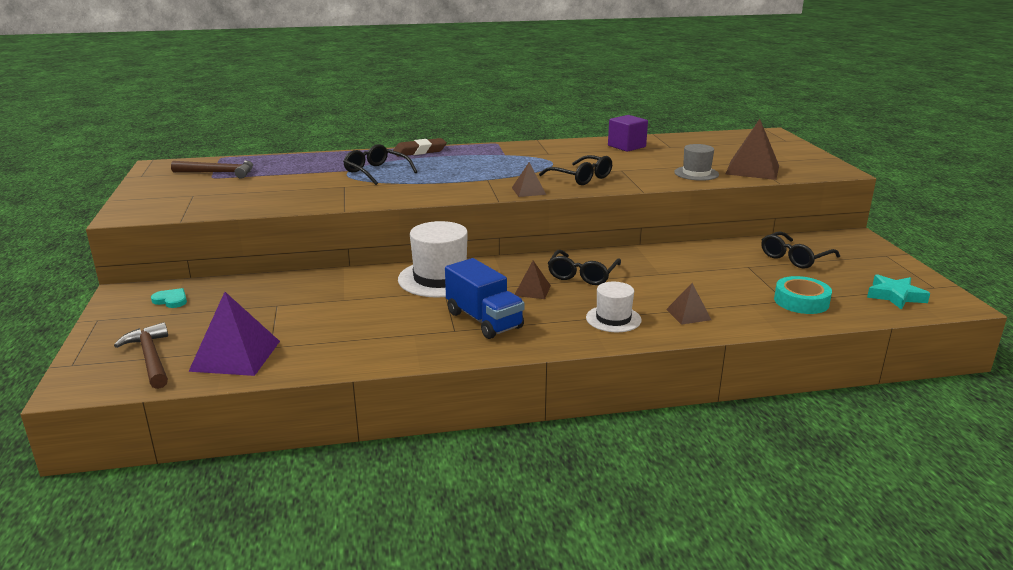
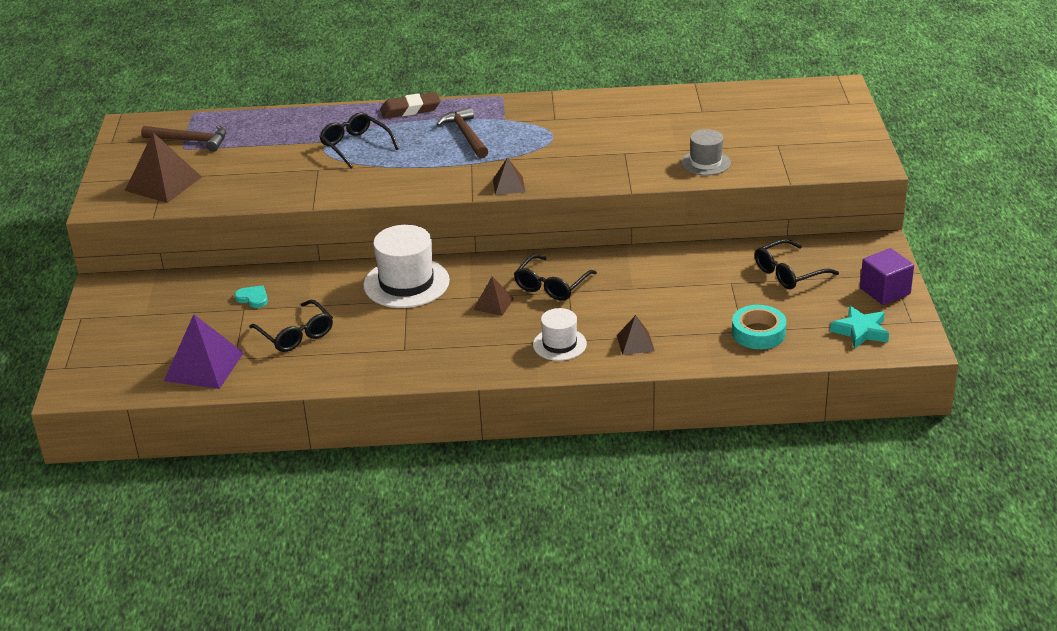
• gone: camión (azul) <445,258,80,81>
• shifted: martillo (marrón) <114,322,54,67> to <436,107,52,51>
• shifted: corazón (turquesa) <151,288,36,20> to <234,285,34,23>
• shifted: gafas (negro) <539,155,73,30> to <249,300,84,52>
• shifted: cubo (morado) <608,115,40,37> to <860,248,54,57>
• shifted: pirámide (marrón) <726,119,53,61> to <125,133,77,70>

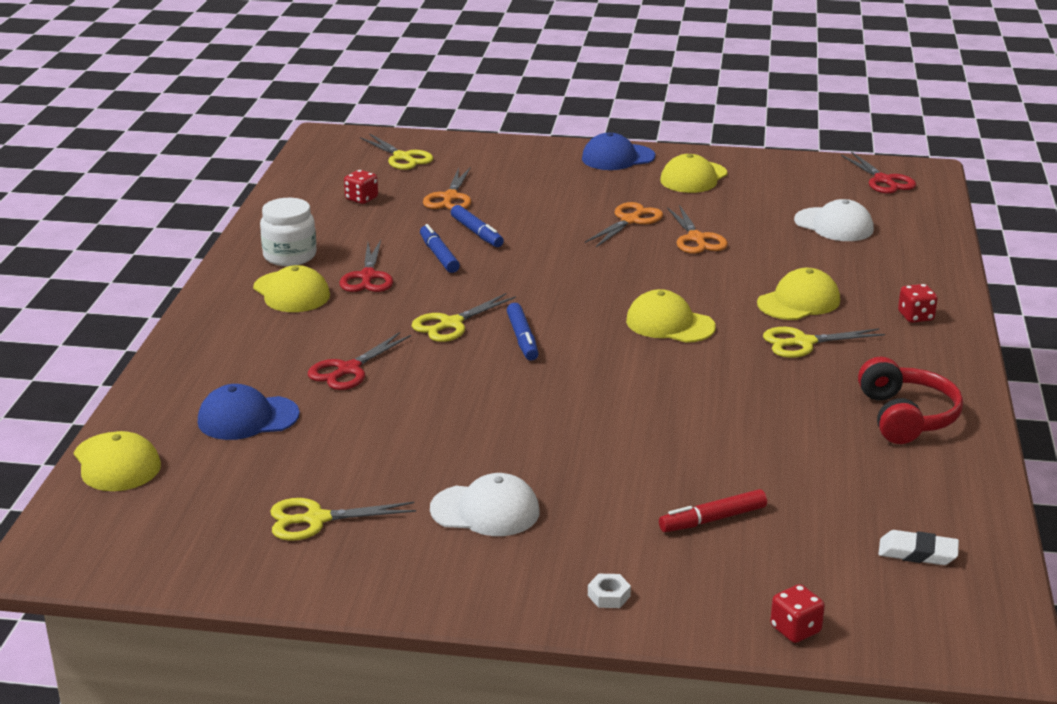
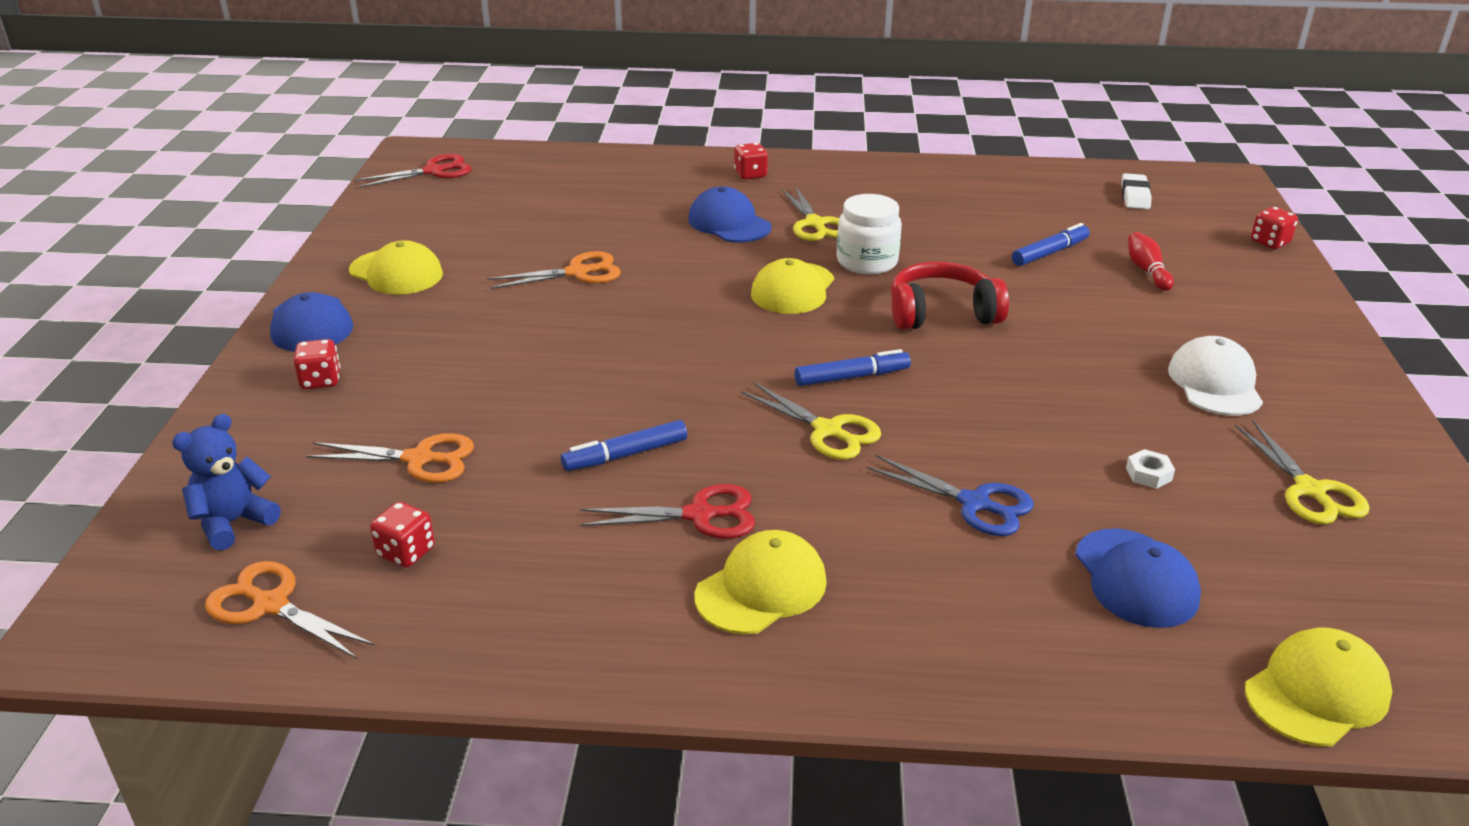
• gone: gorra (blanco) <794,199,80,42>
• new: dado (rojo) <294,339,46,50>
• shifted: tarro (blanco) <260,198,57,68> to <837,194,65,81>
• shifted: rotulador (azul) <451,205,53,42> to <1012,223,78,43>
• shifted: tijeras (naranja) <585,202,78,45> to <205,561,170,98>
• shifted: tuerca (blanco) <588,574,43,34> to <1126,449,49,40>
• shifted: auriculares (rojo) <858,357,105,87> to <891,262,118,68>
• swapped: tijeras (amarillo) <360,133,73,37> to osito (azul) <172,414,109,137>
• swapped: rotulador (rojo) <659,489,108,43> to bolo (rojo) <1128,232,46,59>
• repainted: tijeras (rojo) <308,332,103,58> to tijeras (azul) <866,455,168,81>
• repainted: gorra (amarillo) <757,268,83,52> to gorra (azul) <688,186,84,56>

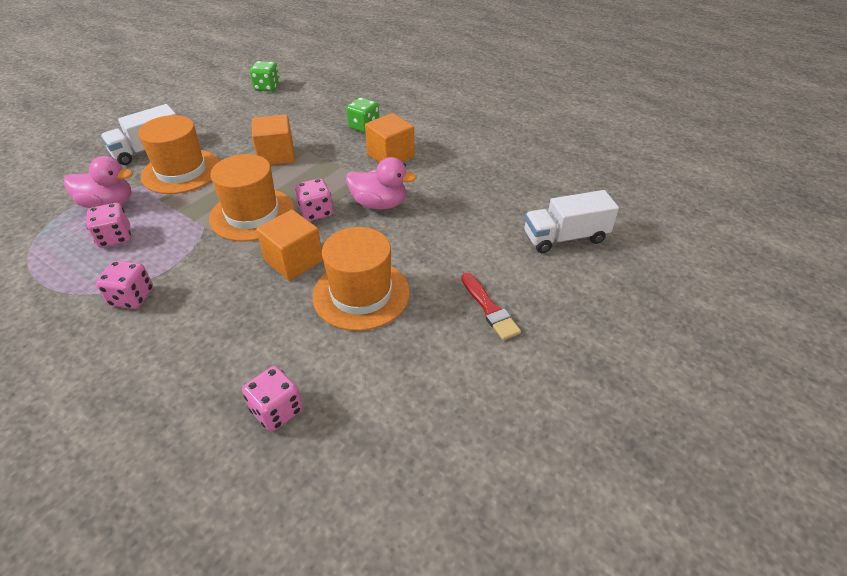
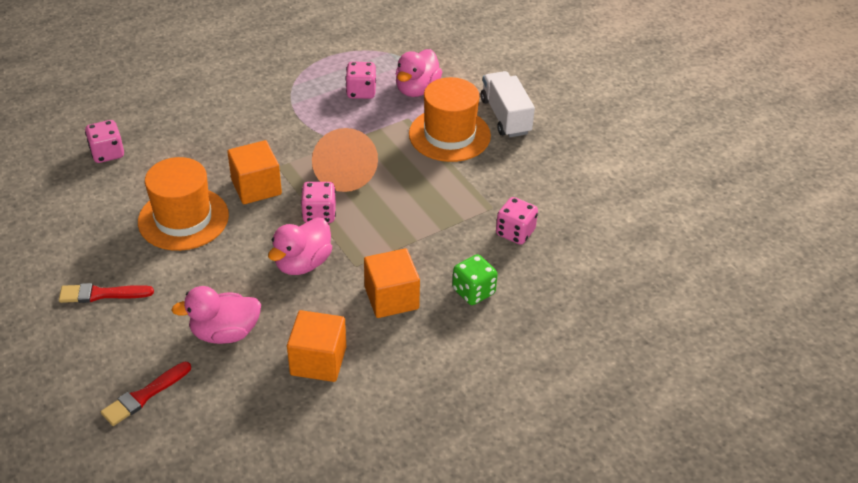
• gone: dado (verde) <250,61,30,31>
• new: pato (rosa) <172,286,89,58>
• shifted: dado (rosa) <96,260,57,49> to <496,197,42,48>
• shifted: cubo (naranja) <252,114,43,51> to <287,310,59,72>
• swapped: sombrero (naranja) <209,154,86,88> to cono (naranja) <312,128,66,64>
• swapped: camión (blanco) <524,190,95,63> to pincel (rojo) <101,362,90,64>

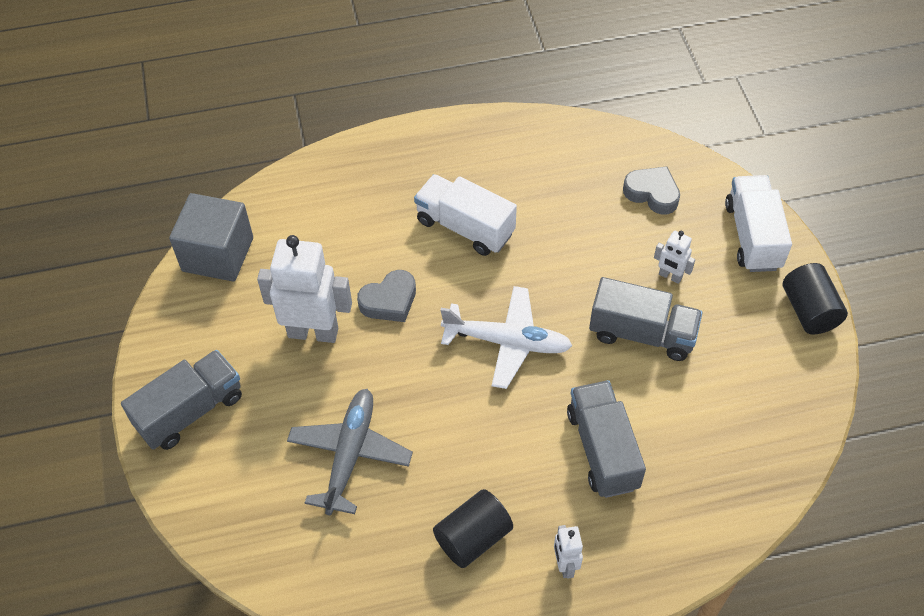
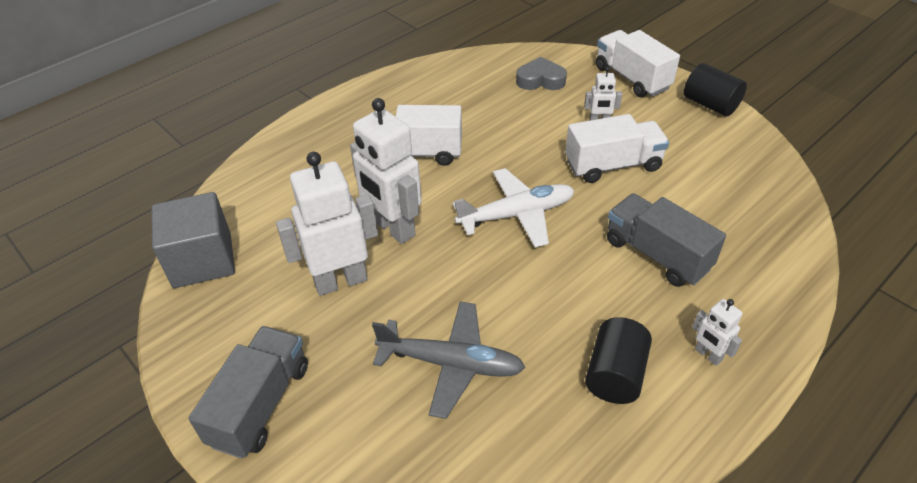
• swapped: corazón (gris) <357,270,59,52> to robot (blanco) <350,98,72,146>
• repainted: camión (gris) <589,277,113,84> to camión (blanco) <565,114,104,69>
• rotated: avión (gris) <287,389,126,126> = <372,301,153,118> 120 degrees clockwise

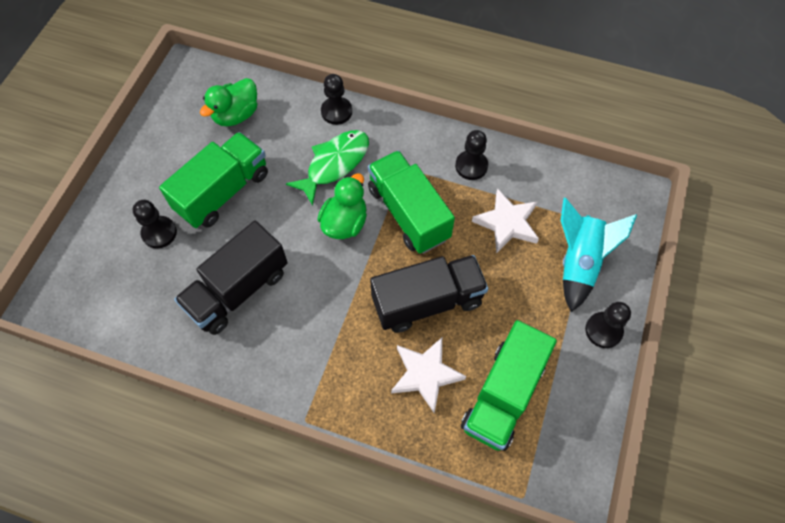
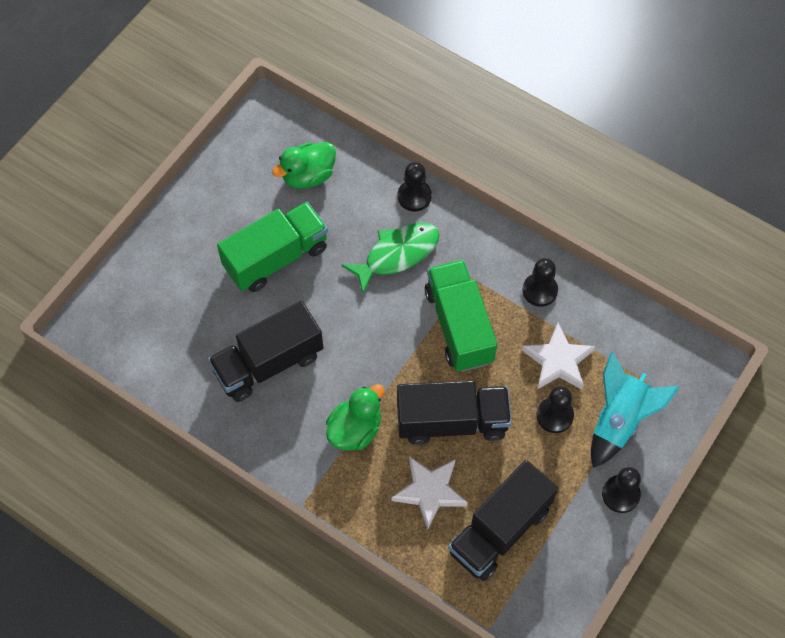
• shifted: peón (negro) <133,200,44,49> to <536,386,38,47>
• shifted: pato (verde) <317,173,50,66> to <326,384,58,67>
• repainted: camión (verde) <461,320,96,131> to camión (negro) <448,460,110,121>

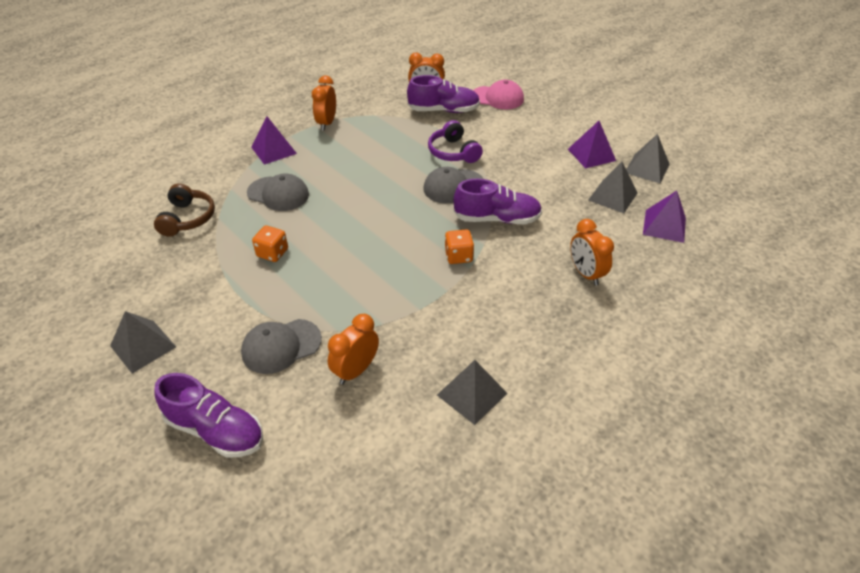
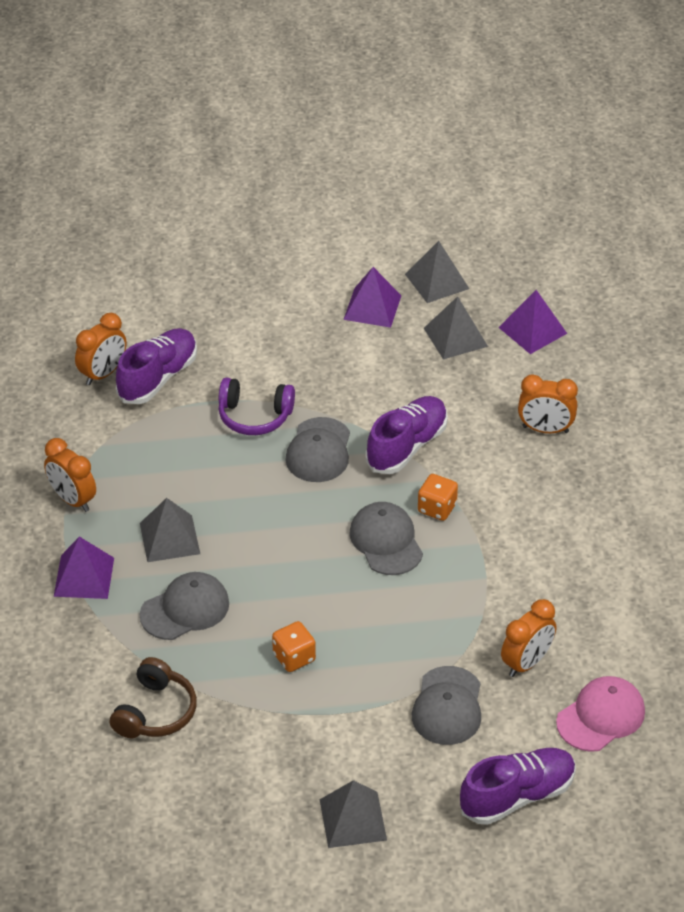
• new: gorra (gris) <349,502,74,73>
• shifted: pirámide (gris) <437,360,70,65> to <140,498,60,64>
• shifted: gorra (rosa) <473,80,51,30> to <556,676,89,76>
• rotated: auriculares (marrón) <154,183,61,54> = <109,657,88,81> 75 degrees clockwise
• rotated: despertador (naranja) <328,314,51,70> = <501,599,55,78> 120 degrees counterclockwise

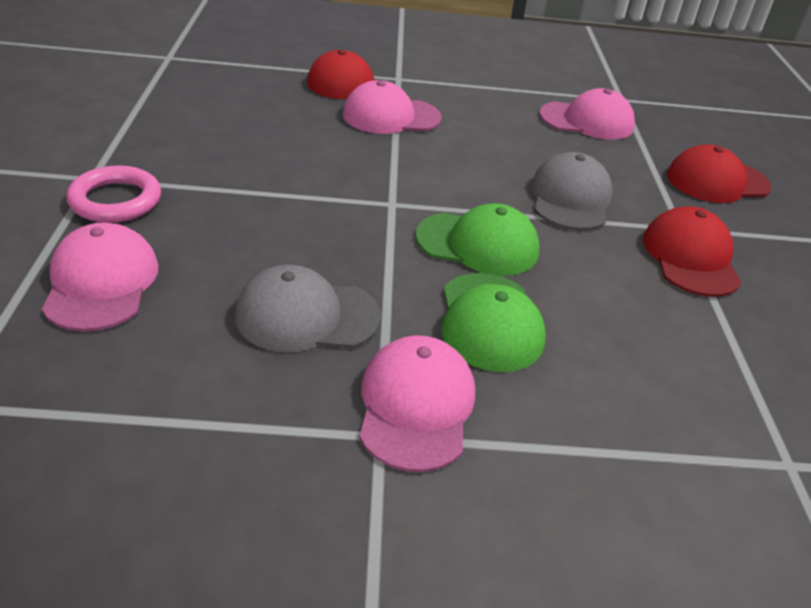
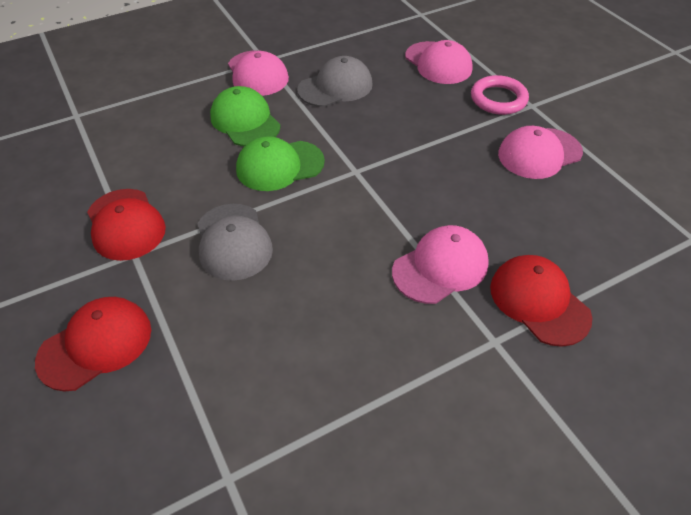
• shifted: gorra (rosa) <539,88,96,52> to <498,126,85,53>

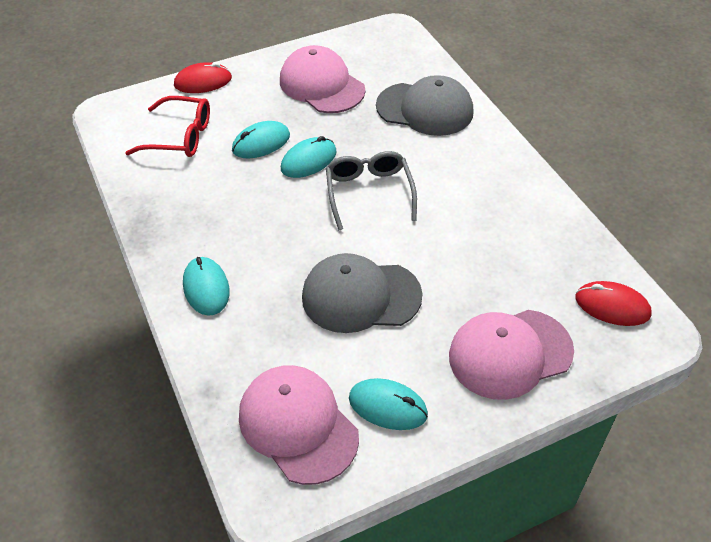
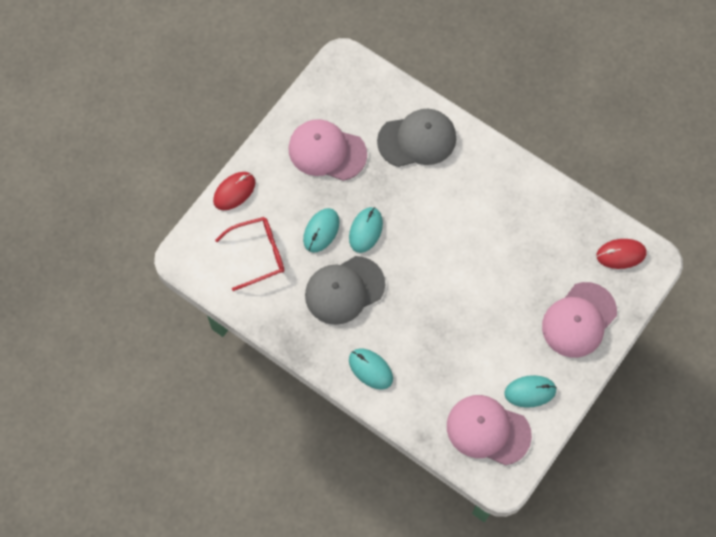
• gone: gafas (gris) <326,151,91,80>
• shifted: gorra (gris) <302,253,121,80> to <305,256,80,69>

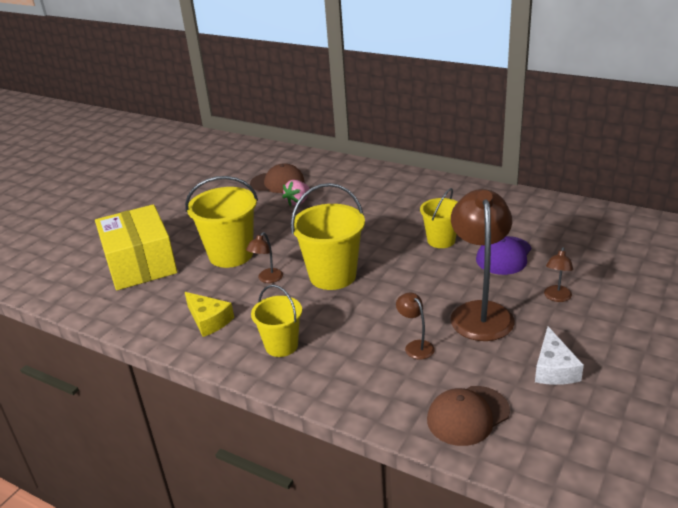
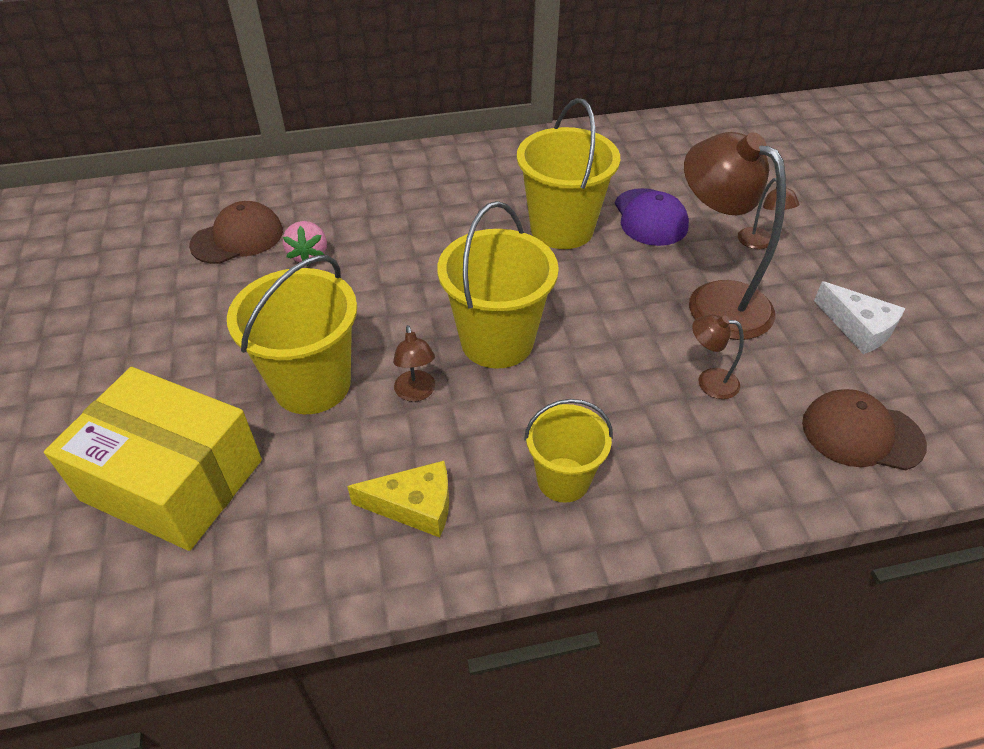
• rotated: gorra (marrón) <427,386,83,60> = <802,389,125,81> 90 degrees clockwise
• scaled: balde (amarillo) <420,188,38,60> = <517,98,103,151> x1.61

